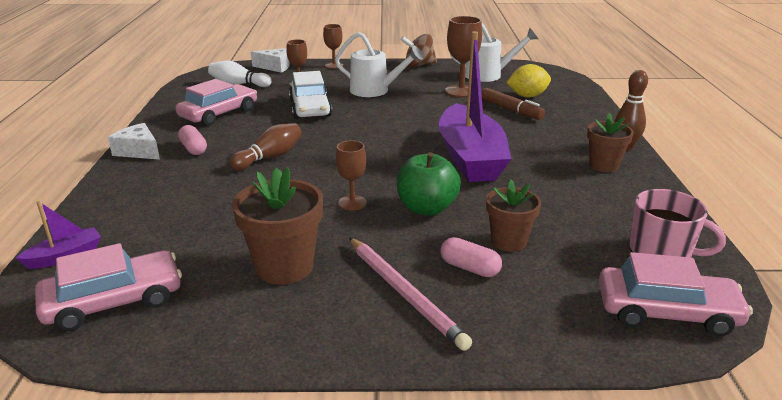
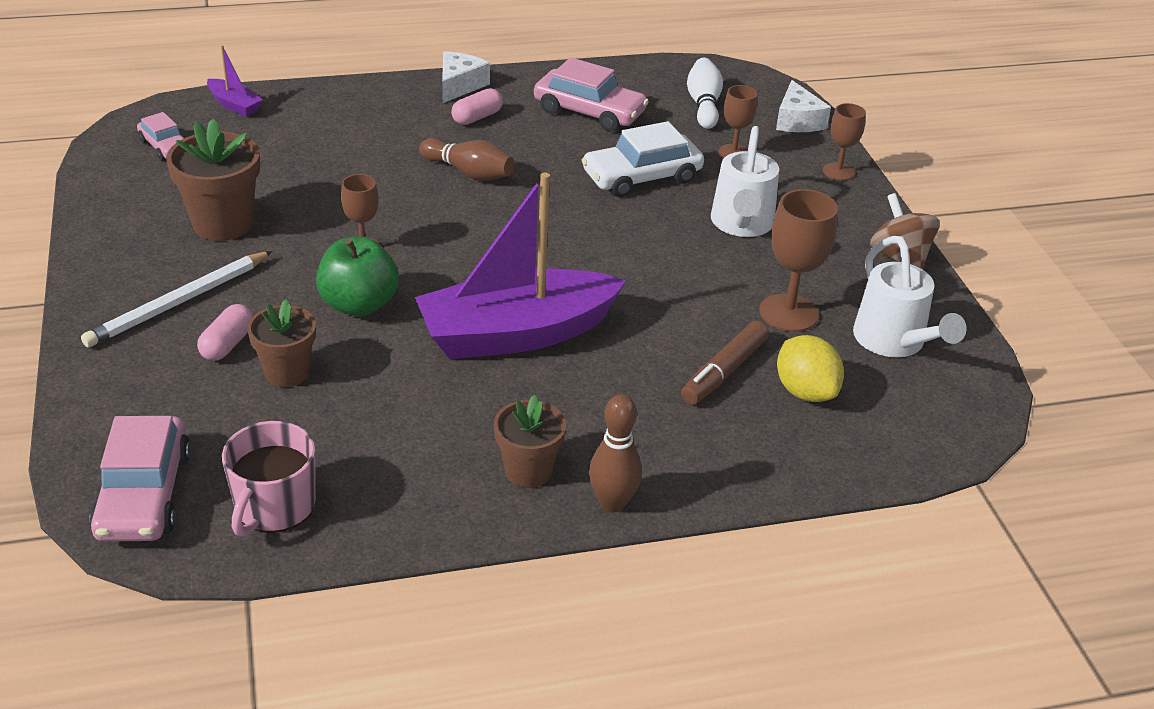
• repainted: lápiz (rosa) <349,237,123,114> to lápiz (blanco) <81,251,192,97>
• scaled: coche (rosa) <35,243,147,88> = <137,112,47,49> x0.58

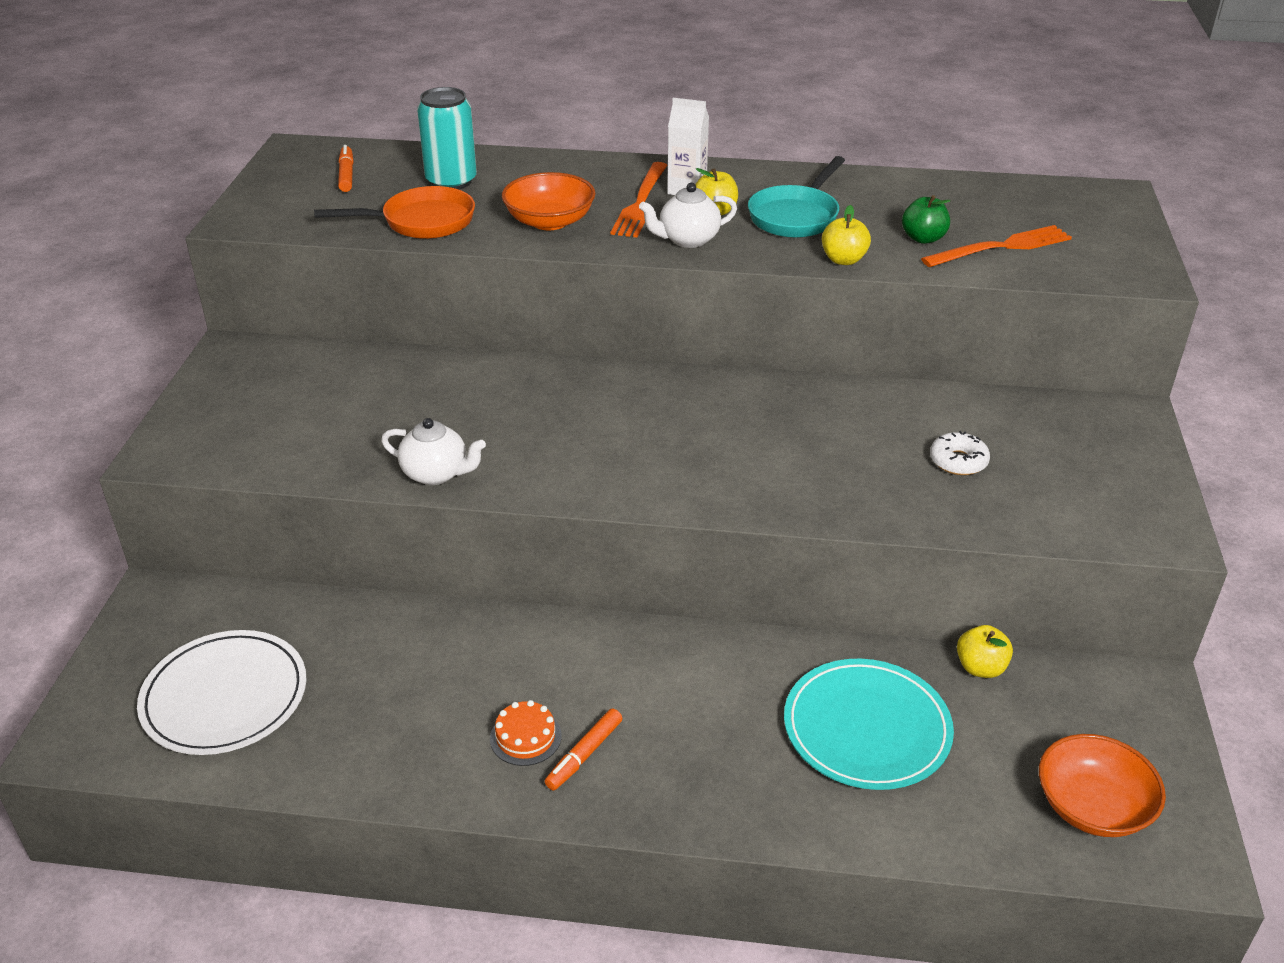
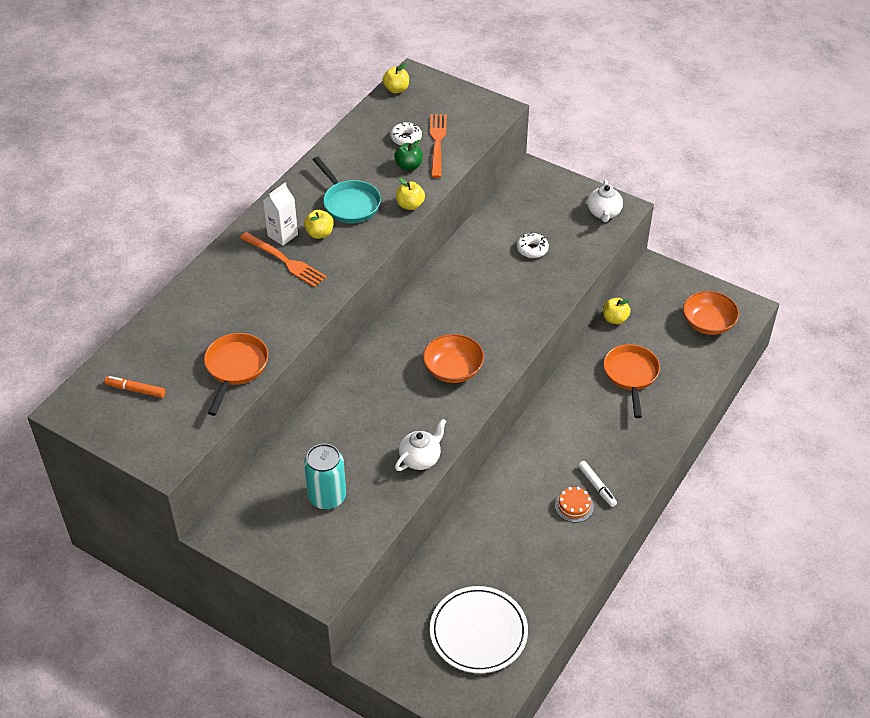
• new: manzana (amarillo) <383,63,26,30>
• new: rosquilla (blanco) <390,122,32,24>
• shifted: lata (turquesa) <417,87,60,103> to <304,443,42,67>
• shifted: cuenco (naranja) <502,172,93,58> to <423,334,61,49>
• shifted: tetera (blanco) <639,183,98,65> to <587,180,36,42>
• swapped: plato (turquesa) <784,659,170,131> to sartén (naranja) <604,344,56,74>
• repainted: rotulador (naranja) <545,709,77,81> to rotulador (blanco) <578,461,39,46>

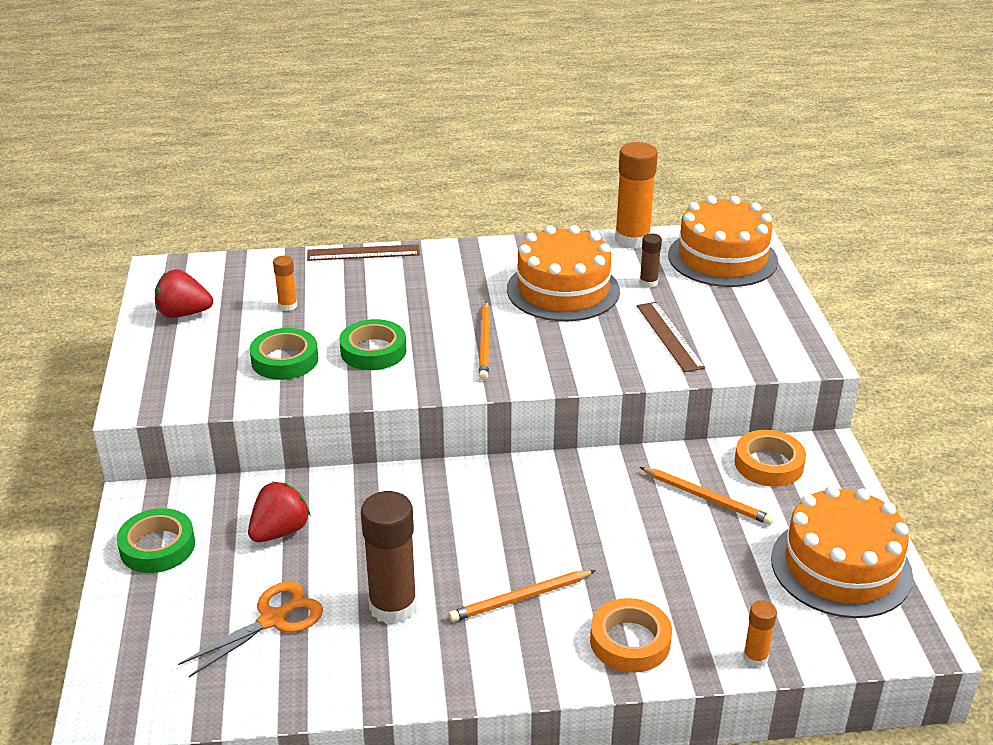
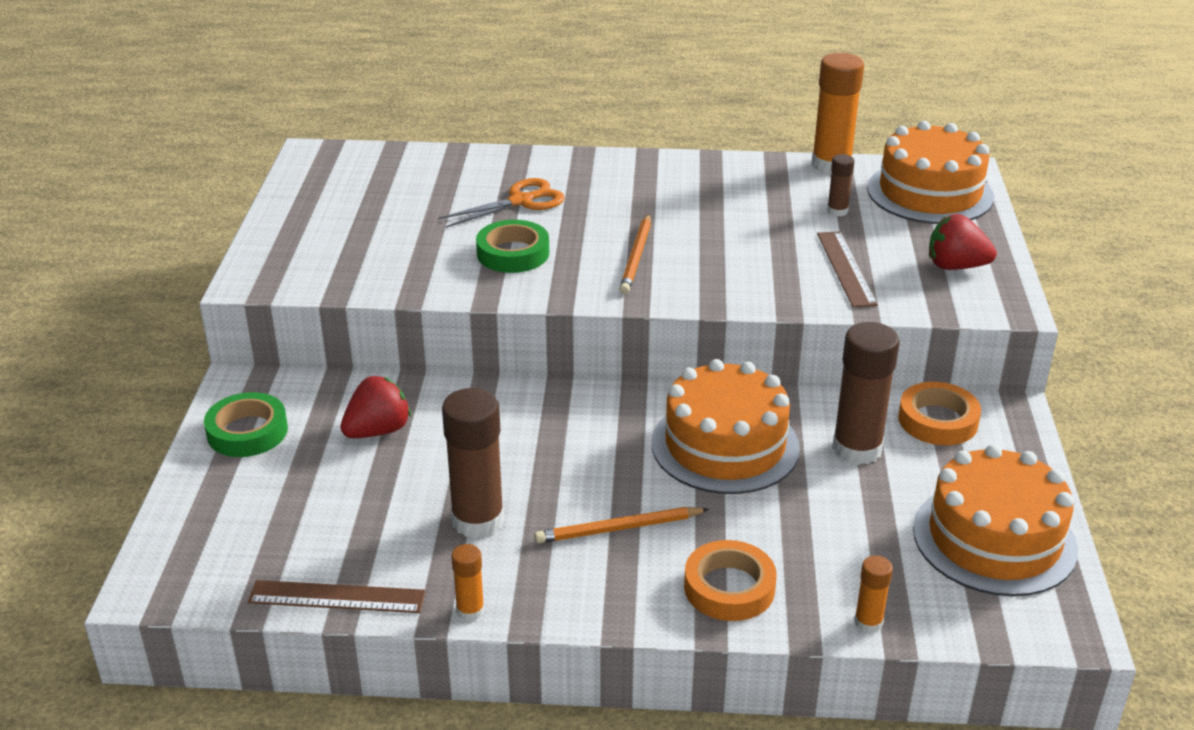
• gone: cinta adhesiva (verde) <250,328,68,52>
• shifted: fresa (rojo) <155,269,58,49> to <929,214,68,56>
• shifted: tijeras (naranja) <178,582,145,95> to <438,178,127,50>
• shifted: barra de pegamento (naranja) <273,256,24,55> to <451,544,33,77>
• shifted: regla (marrón) <307,244,113,17> to <248,580,178,33>
• shifted: tarta (naranja) <507,225,113,96> to <652,359,148,135>
• swapped: lápiz (naranja) <640,467,134,58> to barra de pegamento (marrón) <832,322,68,143>

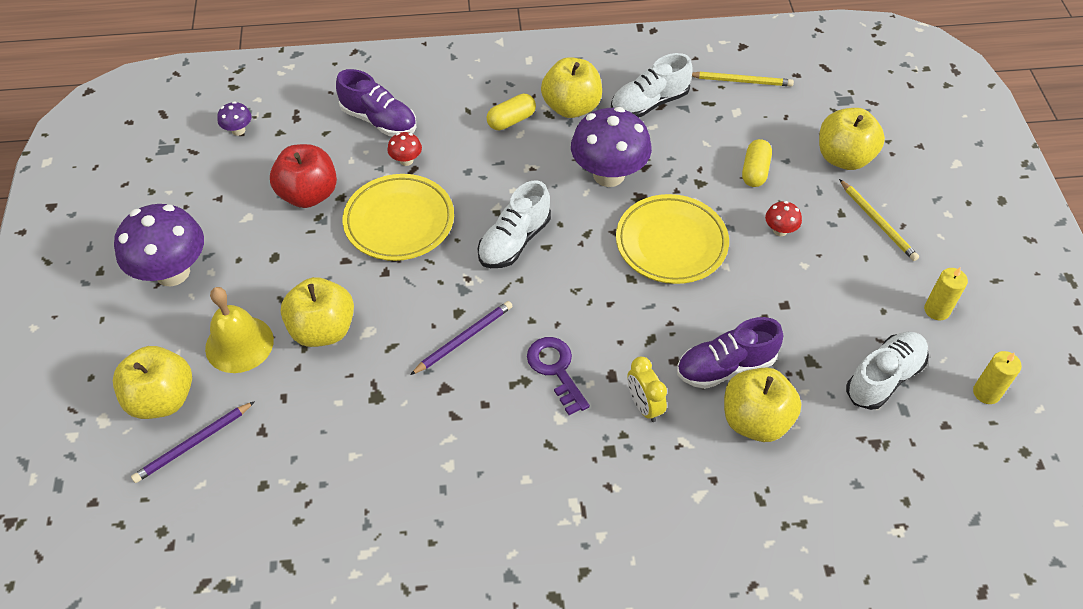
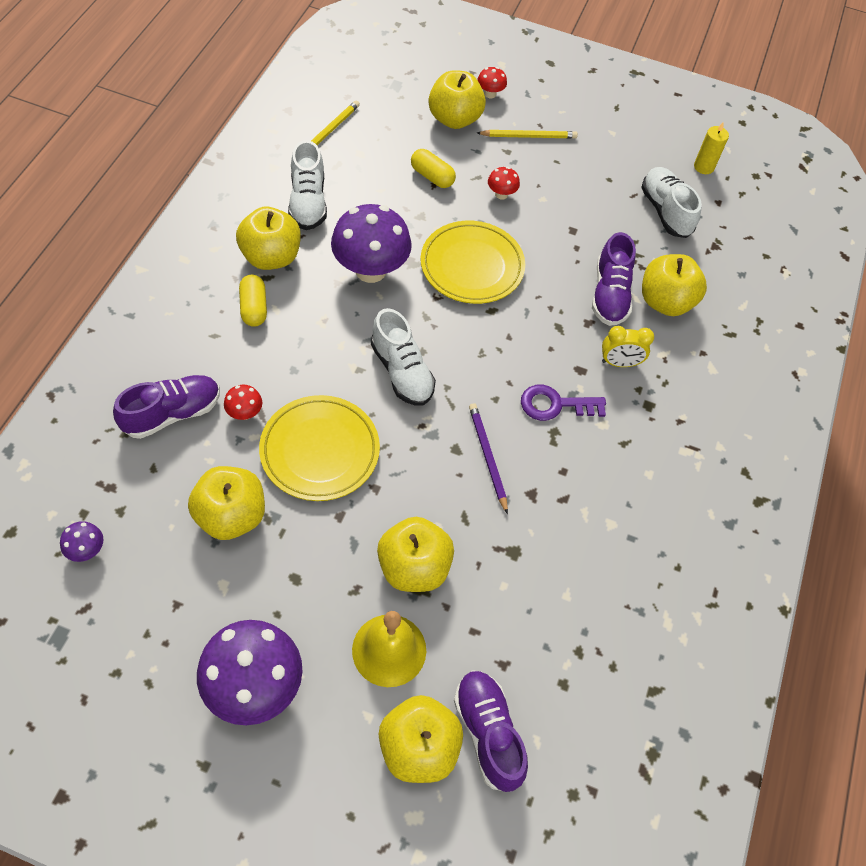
• gone: vela (amarillo) <924,267,44,53>
• new: seta (rojo) <477,67,30,31>
• swapped: lápiz (morado) <131,401,124,82> to zapato (morado) <454,670,74,122>
• repainted: manzana (rojo) <270,144,67,64> to manzana (amarillo) <188,466,77,74>

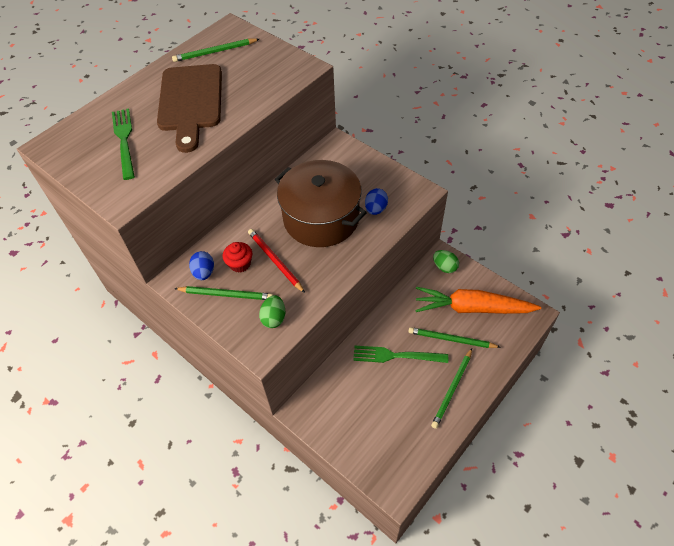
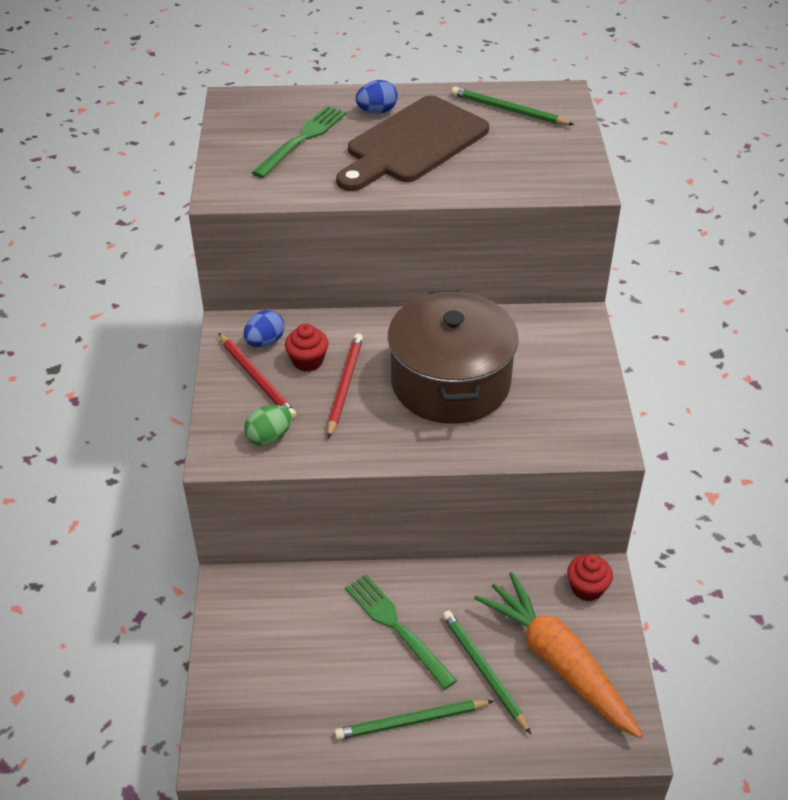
• shifted: huevo (azul) <365,188,23,27> to <356,80,42,34>
• swapped: huevo (verde) <433,250,26,23> to magdalena (rojo) <567,555,46,46>
• repainted: lápiz (verde) <174,286,99,14> to lápiz (rojo) <218,333,79,86>

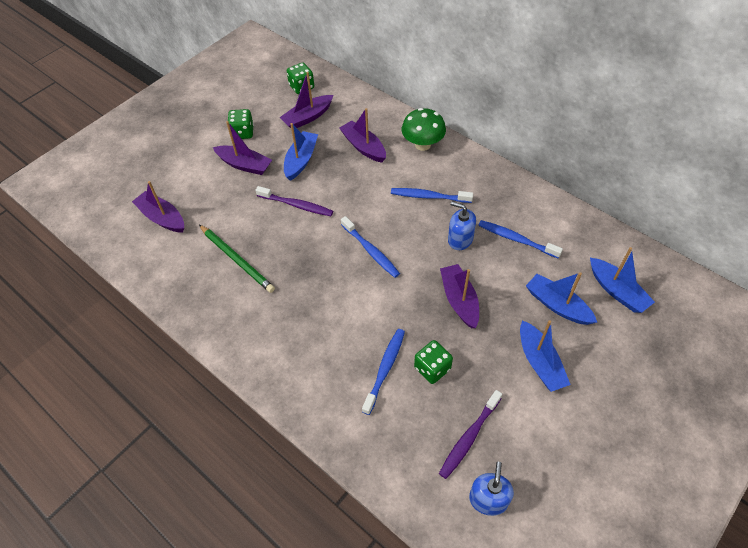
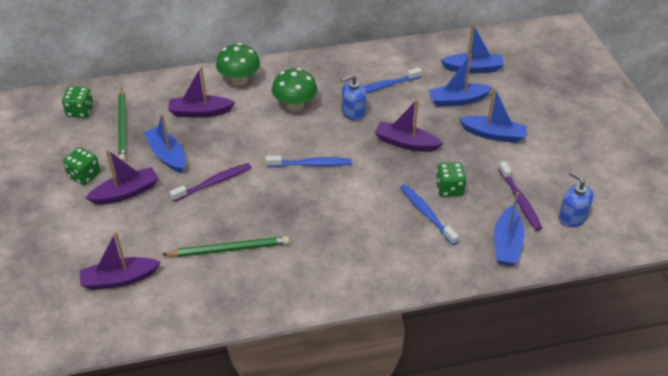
• new: barco (azul) <494,192,30,74>
• swapped: barco (morado) <279,72,54,56> to lápiz (verde) <118,88,8,74>
• swapped: cepillo de dientes (azul) <391,188,82,15> to seta (verde) <272,68,45,44>

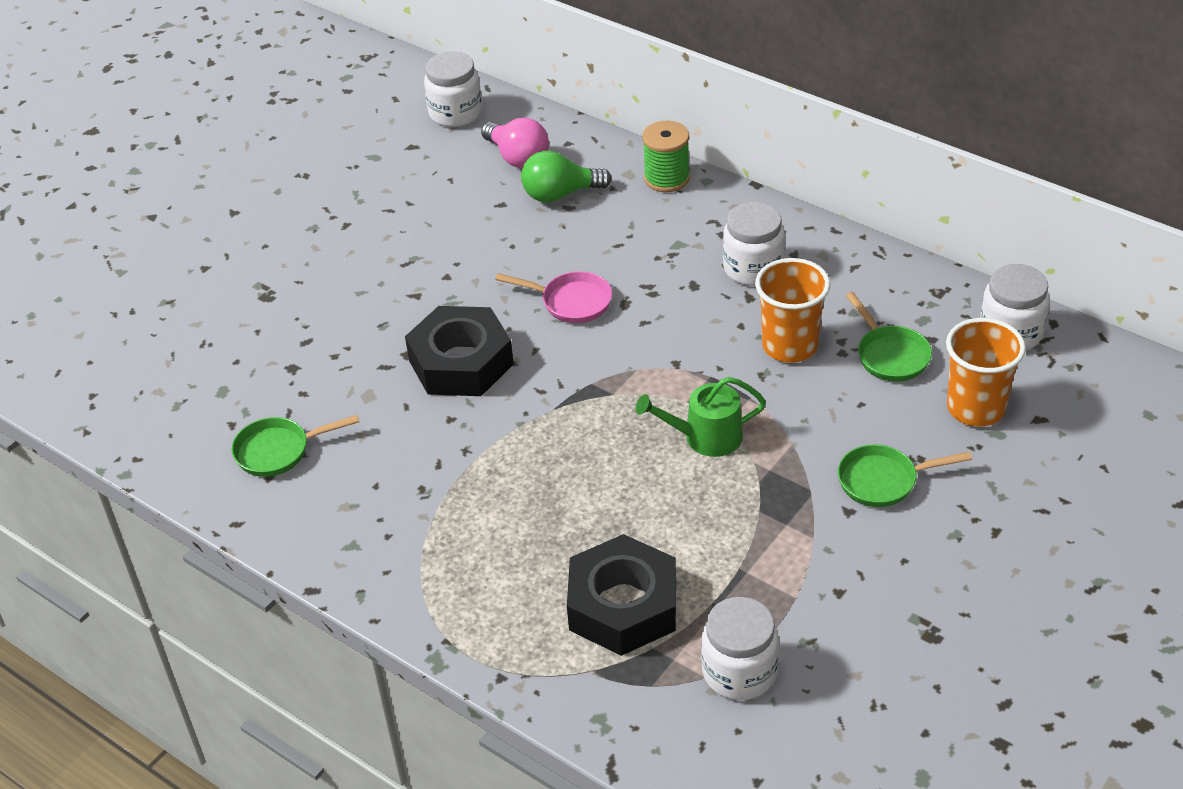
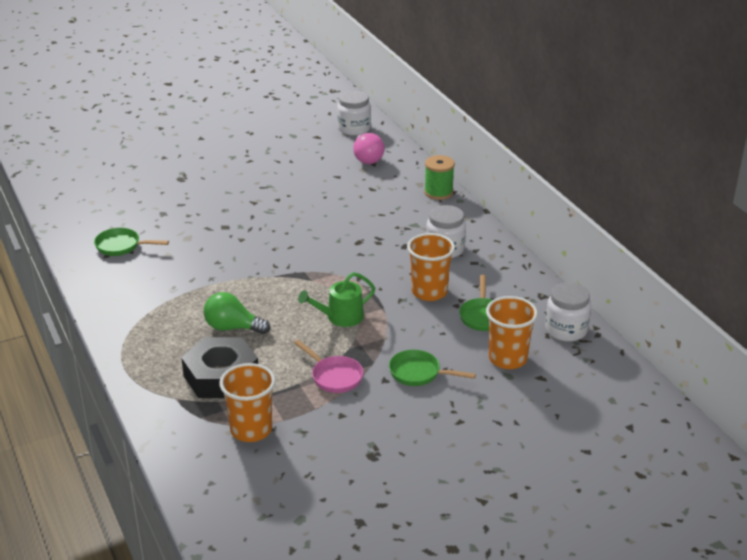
• gone: tuerca (negro) <405,306,109,90>
• shifted: sartén (rosa) <495,271,117,52> to <294,340,70,53>
• shifted: bombilla (verde) <521,151,91,52> to <204,292,66,42>
• swapped: tarro (blanco) <701,597,78,103> to vaso (naranja) <219,363,57,79>
• rotated: regadera (verde) <636,377,130,80> = <298,272,77,55> 45 degrees counterclockwise

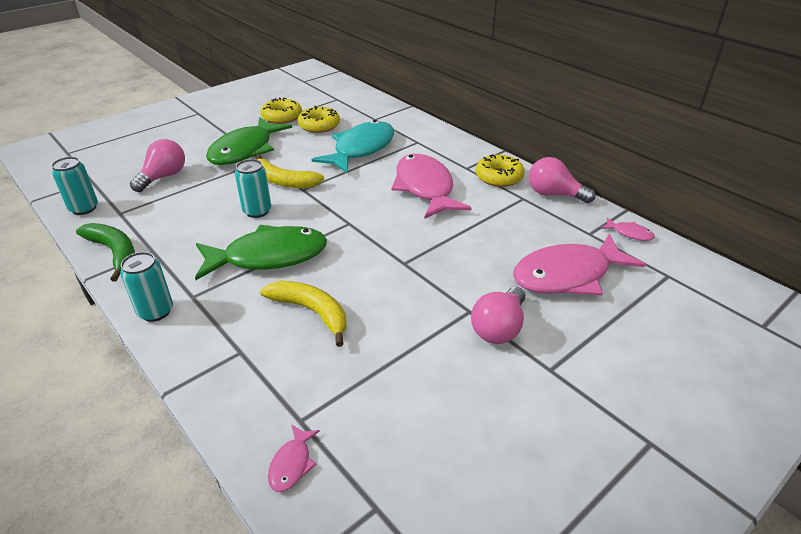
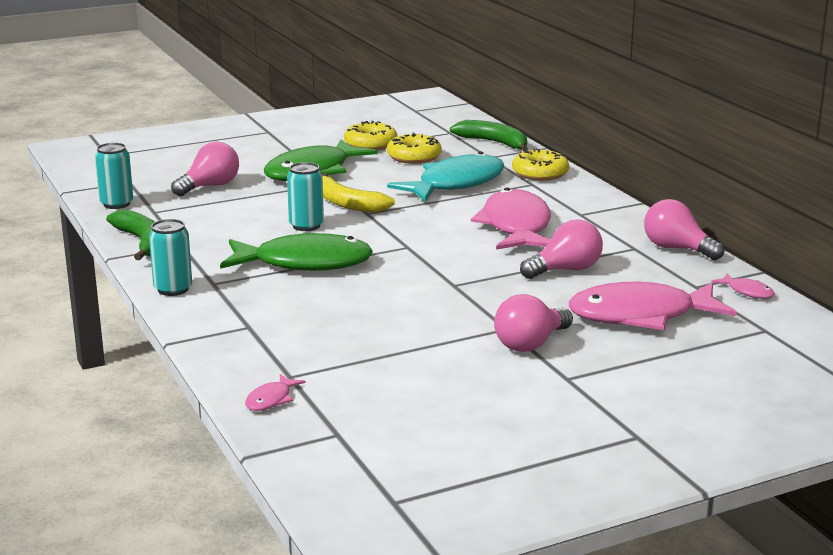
• gone: plátano (amarillo) <260,281,87,66>
• new: plátano (verde) <450,120,78,31>
• new: bombilla (rosa) <520,219,83,60>
• shifted: rosquilla (amarillo) <476,154,49,33> to <512,148,57,33>

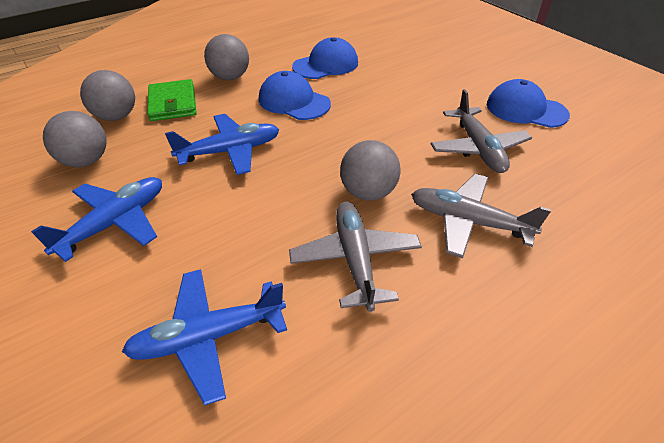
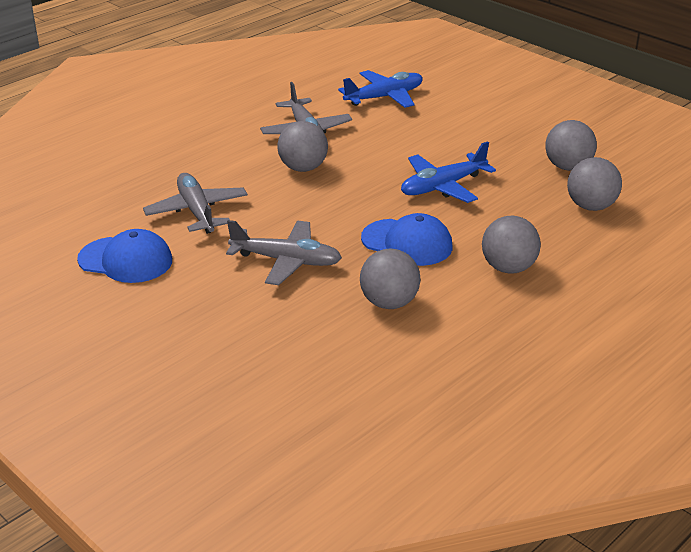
• gone: avión (azul) <31,177,131,85>
• gone: cartera (verde) <147,79,50,42>
• shifted: avión (gris) <411,174,140,84> to <226,220,116,65>
• swapped: gorra (azul) <292,37,66,42> to pelota (gris) <360,248,61,61>

